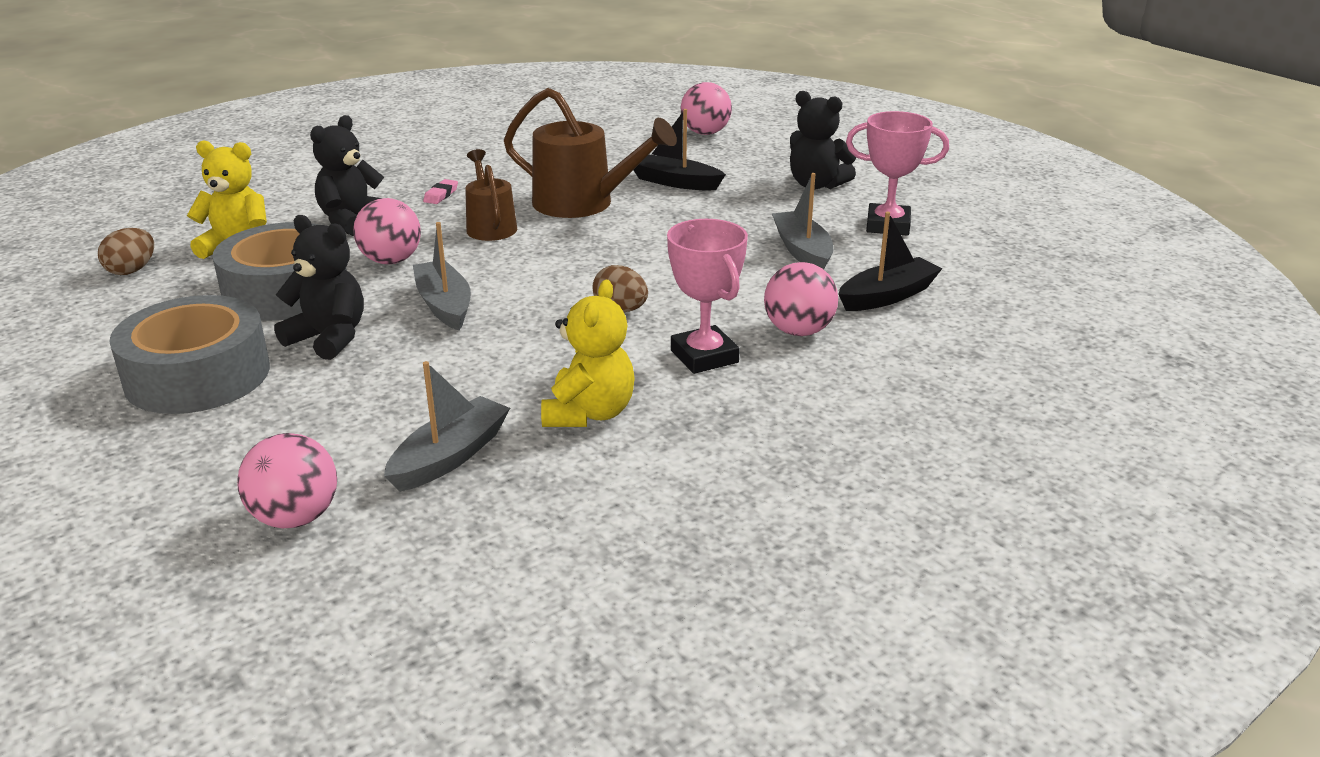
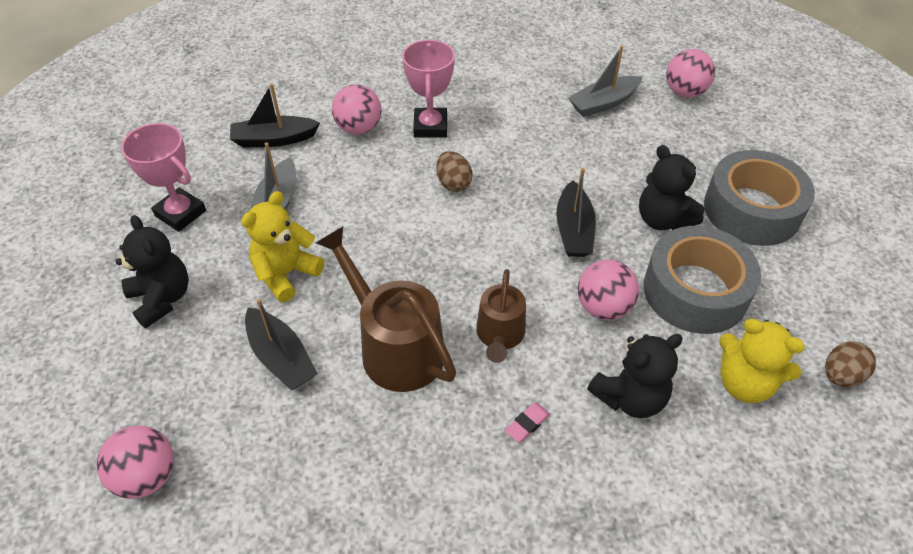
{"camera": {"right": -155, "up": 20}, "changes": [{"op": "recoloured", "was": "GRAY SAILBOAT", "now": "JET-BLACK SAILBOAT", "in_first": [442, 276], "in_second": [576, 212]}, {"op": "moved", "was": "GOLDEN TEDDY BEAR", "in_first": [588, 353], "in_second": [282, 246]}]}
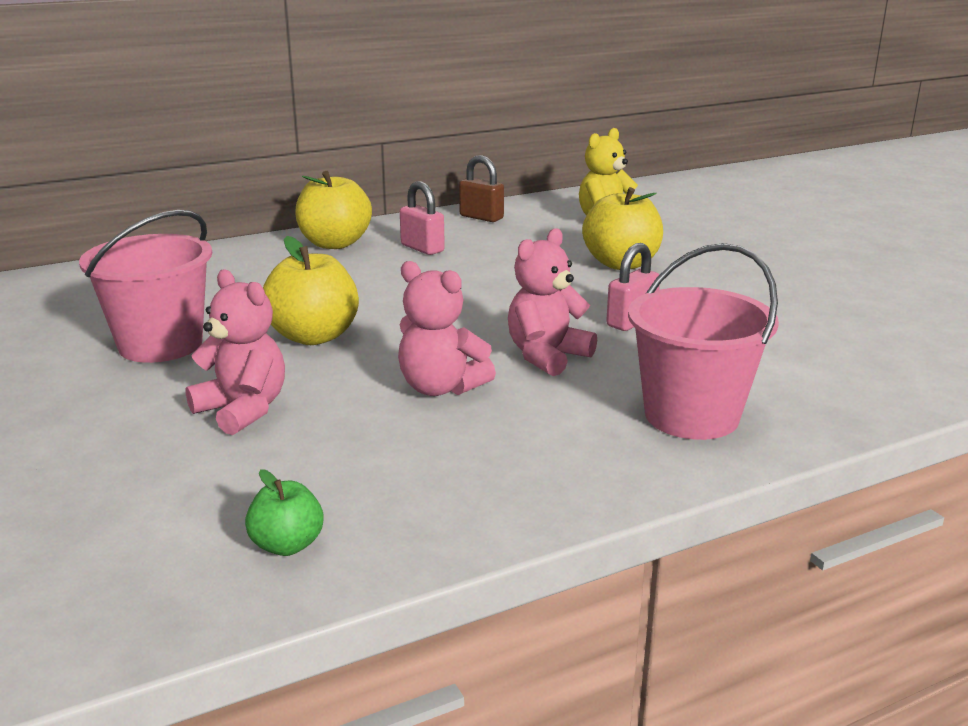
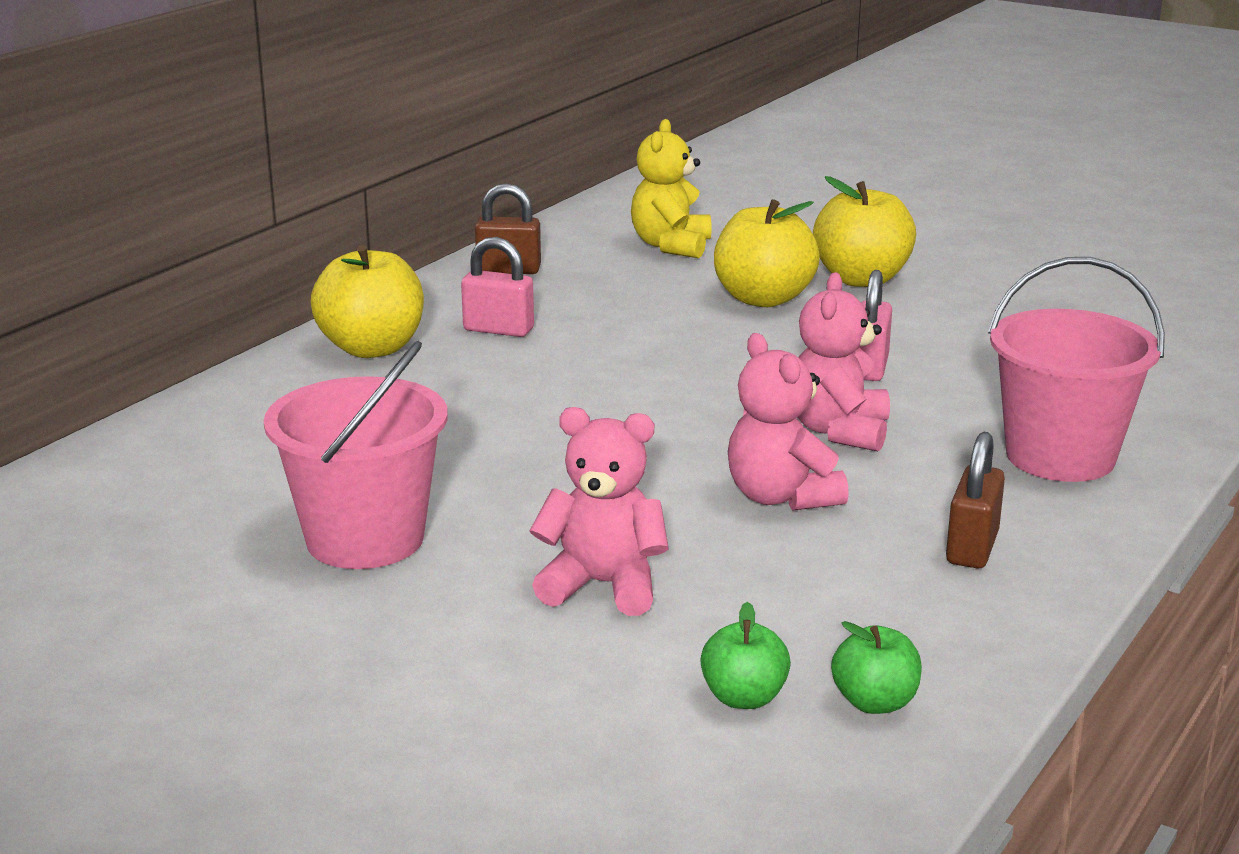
{"camera": {"right": -30, "up": 0}, "changes": [{"op": "moved", "was": "GOLDEN TOY APPLE", "in_first": [311, 290], "in_second": [864, 231]}, {"op": "turned", "was": "PINK TEDDY BEAR", "in_first": [447, 328], "in_second": [788, 422], "clockwise": 60}, {"op": "added", "now": "BROWN PADLOCK", "in_second": [975, 500]}, {"op": "added", "now": "GREEN TOY APPLE", "in_second": [746, 655]}]}
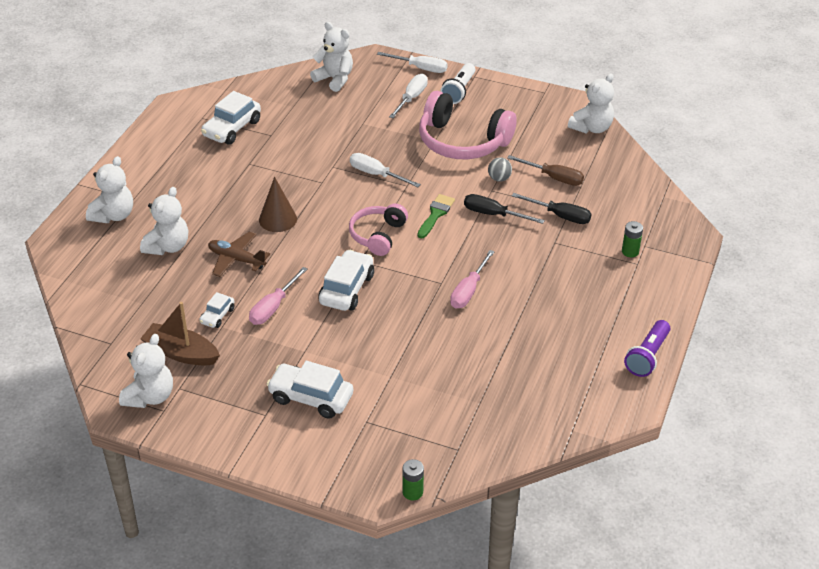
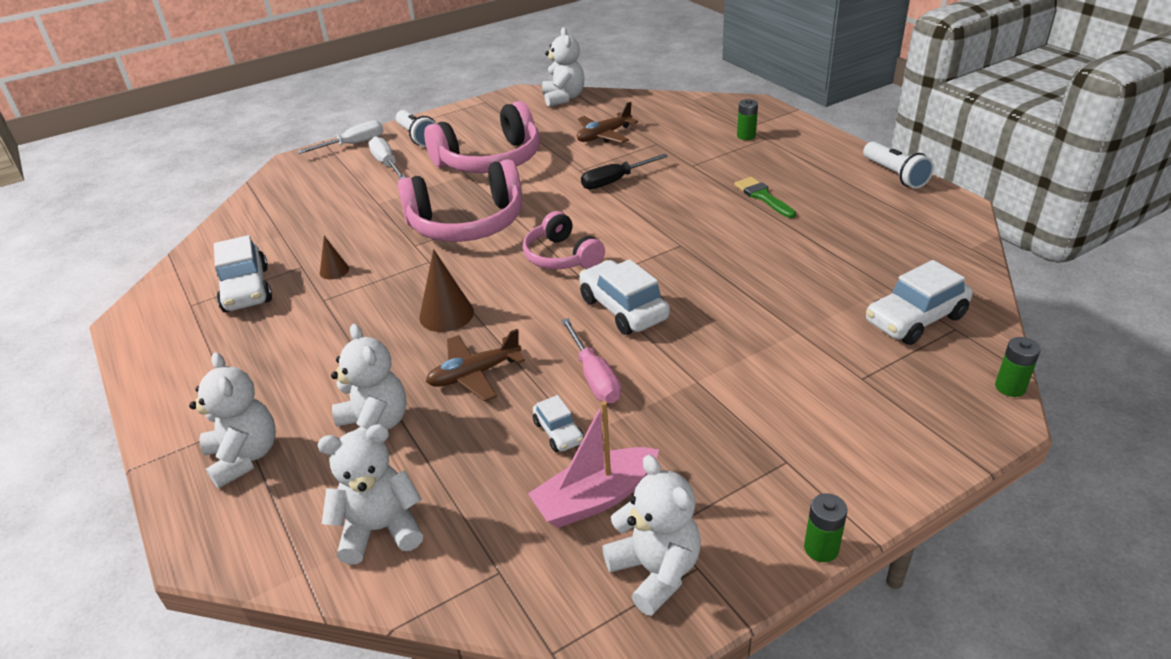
{"camera": {"right": -50, "up": -5}, "changes": [{"op": "moved", "was": "WHITE TEDDY BEAR", "in_first": [331, 57], "in_second": [370, 494]}, {"op": "replaced", "was": "WHITE FLAT SCREWDRIVER", "now": "PINK OVER-EAR HEADPHONES", "in_first": [385, 170], "in_second": [459, 200]}, {"op": "replaced", "was": "BROWN FLAT SCREWDRIVER", "now": "BROWN TOY PLANE", "in_first": [545, 170], "in_second": [607, 122]}, {"op": "removed", "was": "GRAY BALL", "in_first": [500, 169]}, {"op": "removed", "was": "JET-BLACK FLAT SCREWDRIVER", "in_first": [552, 208]}, {"op": "moved", "was": "GREEN BRUSH", "in_first": [436, 216], "in_second": [765, 197]}, {"op": "removed", "was": "PINK FLAT SCREWDRIVER", "in_first": [472, 279]}, {"op": "recoloured", "was": "BROWN SAILBOAT", "now": "PINK SAILBOAT", "in_first": [180, 334], "in_second": [593, 464]}, {"op": "recoloured", "was": "PURPLE TORCH", "now": "WHITE TORCH", "in_first": [647, 348], "in_second": [898, 165]}, {"op": "moved", "was": "WHITE CAR", "in_first": [309, 390], "in_second": [919, 302]}, {"op": "added", "now": "BROWN CONE", "in_second": [334, 257]}, {"op": "added", "now": "GREEN AA BATTERY", "in_second": [825, 527]}]}
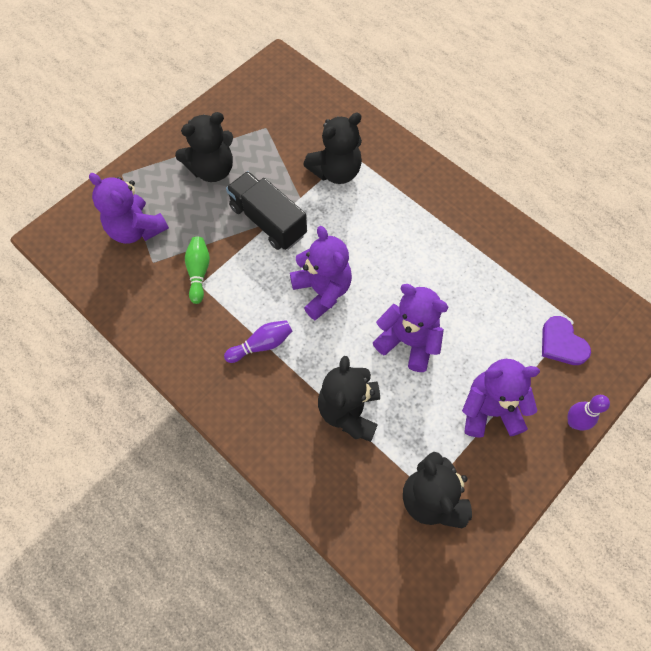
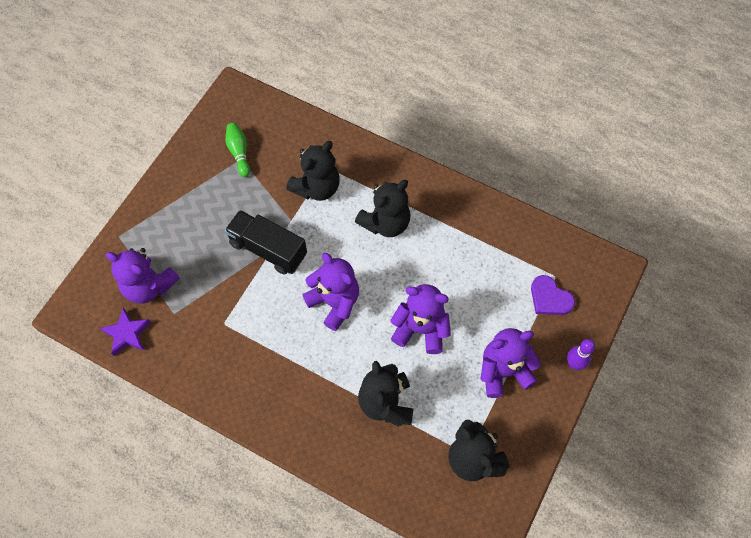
{"camera": {"right": -15, "up": 0}, "changes": [{"op": "moved", "was": "JET-BLACK TEDDY BEAR", "in_first": [204, 147], "in_second": [383, 208]}, {"op": "moved", "was": "GREEN SKITTLE", "in_first": [197, 270], "in_second": [237, 150]}, {"op": "removed", "was": "PURPLE SKITTLE", "in_first": [258, 341]}, {"op": "added", "now": "PURPLE STAR SHAPE", "in_second": [125, 332]}]}
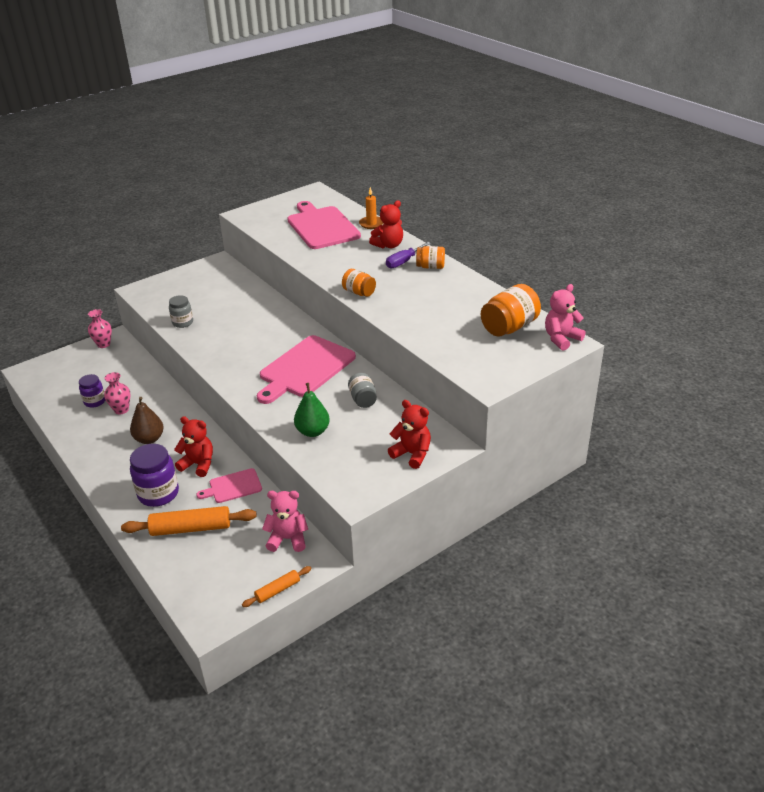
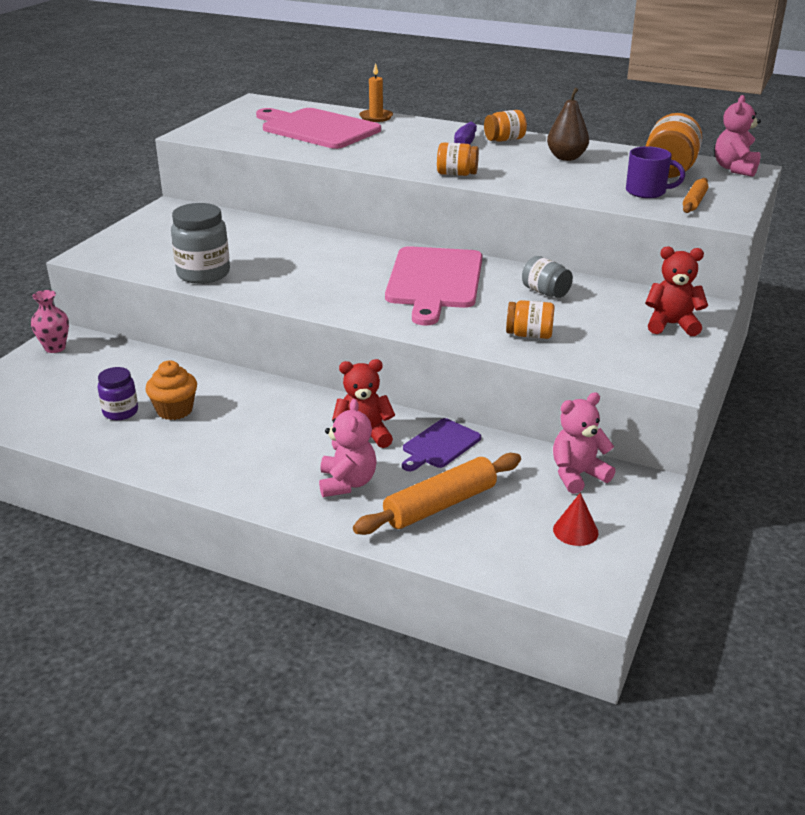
{"camera": {"right": -30, "up": -5}, "changes": [{"op": "removed", "was": "RED TEDDY BEAR", "in_first": [386, 224]}, {"op": "resized", "was": "GRAY JAM JAR", "in_first": [181, 311], "in_second": [200, 243], "ratio": 1.65}, {"op": "replaced", "was": "PINK FLOWER VASE", "now": "ORANGE-COLOURED CUPCAKE", "in_first": [117, 393], "in_second": [171, 390]}, {"op": "replaced", "was": "GREEN PEAR FRUIT", "now": "ORANGE-COLOURED JAM JAR", "in_first": [312, 410], "in_second": [530, 319]}, {"op": "moved", "was": "BROWN PEAR FRUIT", "in_first": [147, 420], "in_second": [568, 124]}, {"op": "replaced", "was": "PURPLE JAM JAR", "now": "PINK TEDDY BEAR", "in_first": [154, 475], "in_second": [348, 448]}, {"op": "recoloured", "was": "PINK CHOPPING BOARD", "now": "PURPLE CHOPPING BOARD", "in_first": [229, 485], "in_second": [441, 444]}, {"op": "moved", "was": "ORANGE-COLOURED PASTRY ROLLER", "in_first": [277, 586], "in_second": [695, 195]}, {"op": "added", "now": "PURPLE MUG", "in_second": [655, 172]}, {"op": "added", "now": "RED CONE", "in_second": [576, 519]}]}
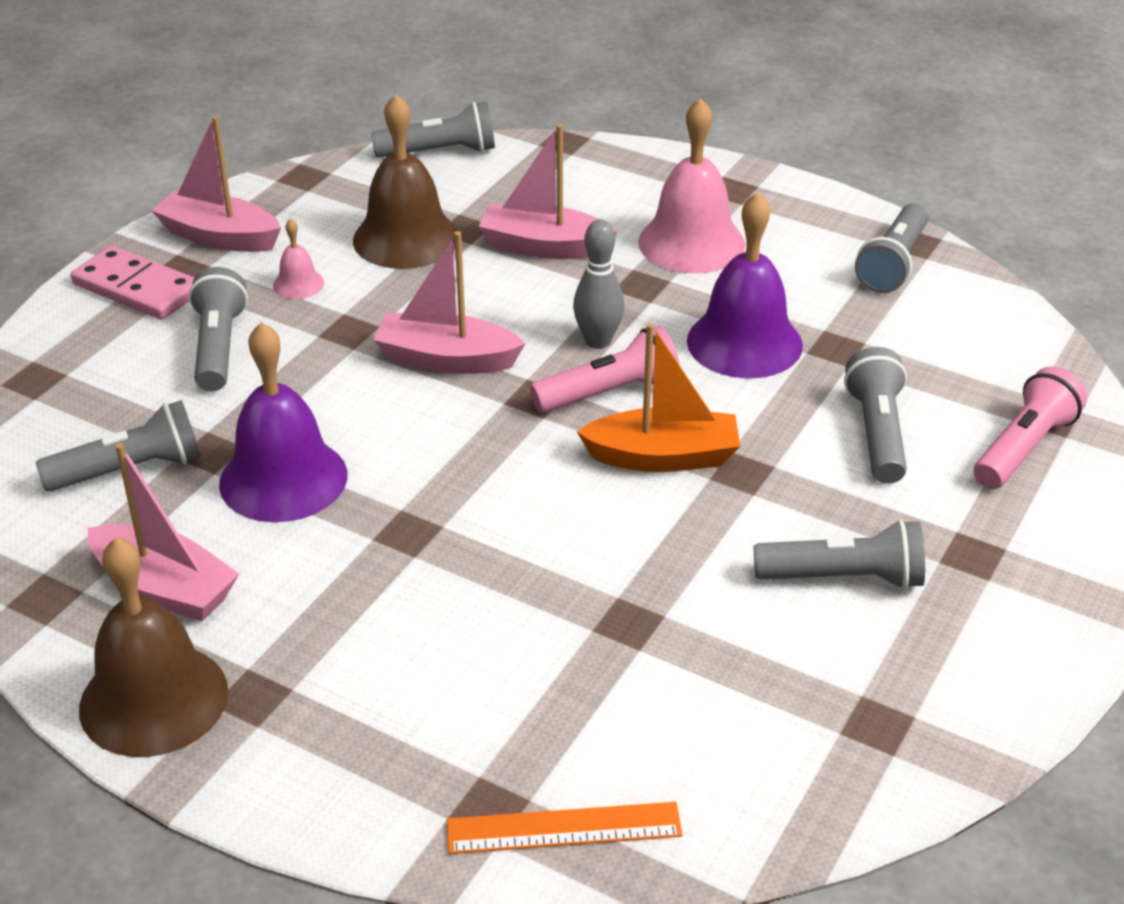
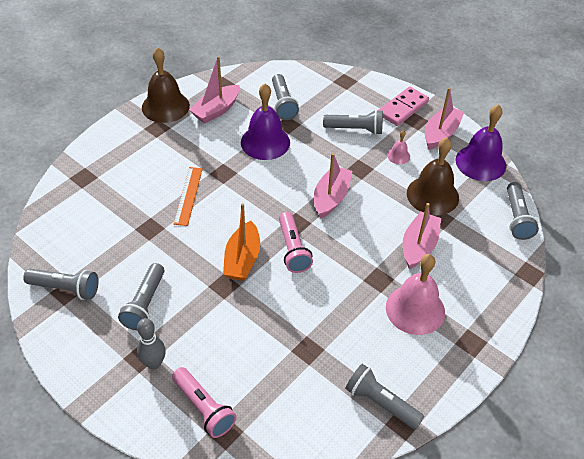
{"camera": {"right": 100, "up": 10}, "changes": [{"op": "moved", "was": "PURPLE HAND BELL", "in_first": [745, 285], "in_second": [481, 142]}, {"op": "moved", "was": "GRAY SKITTLE", "in_first": [598, 284], "in_second": [151, 344]}, {"op": "moved", "was": "GRAY TORCH", "in_first": [875, 415], "in_second": [60, 284]}, {"op": "moved", "was": "ORANGE-COLOURED STRAIGHTEDGE", "in_first": [565, 828], "in_second": [188, 196]}]}
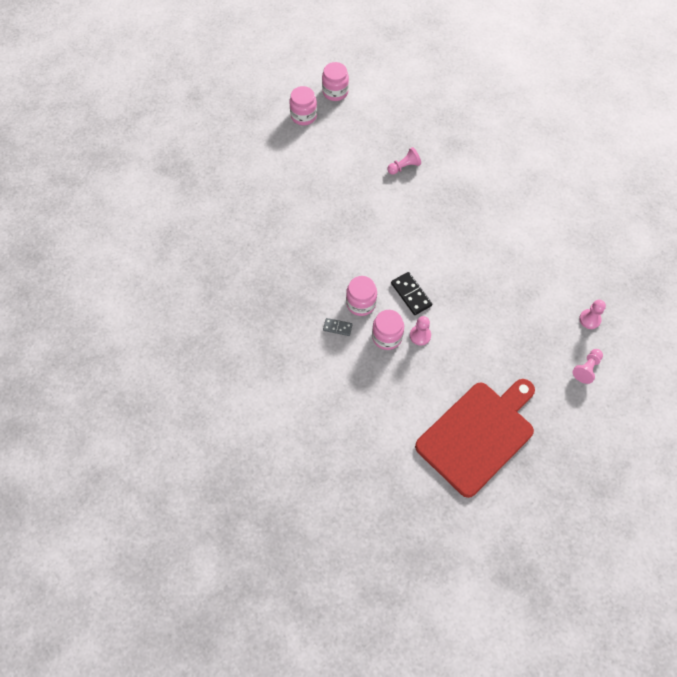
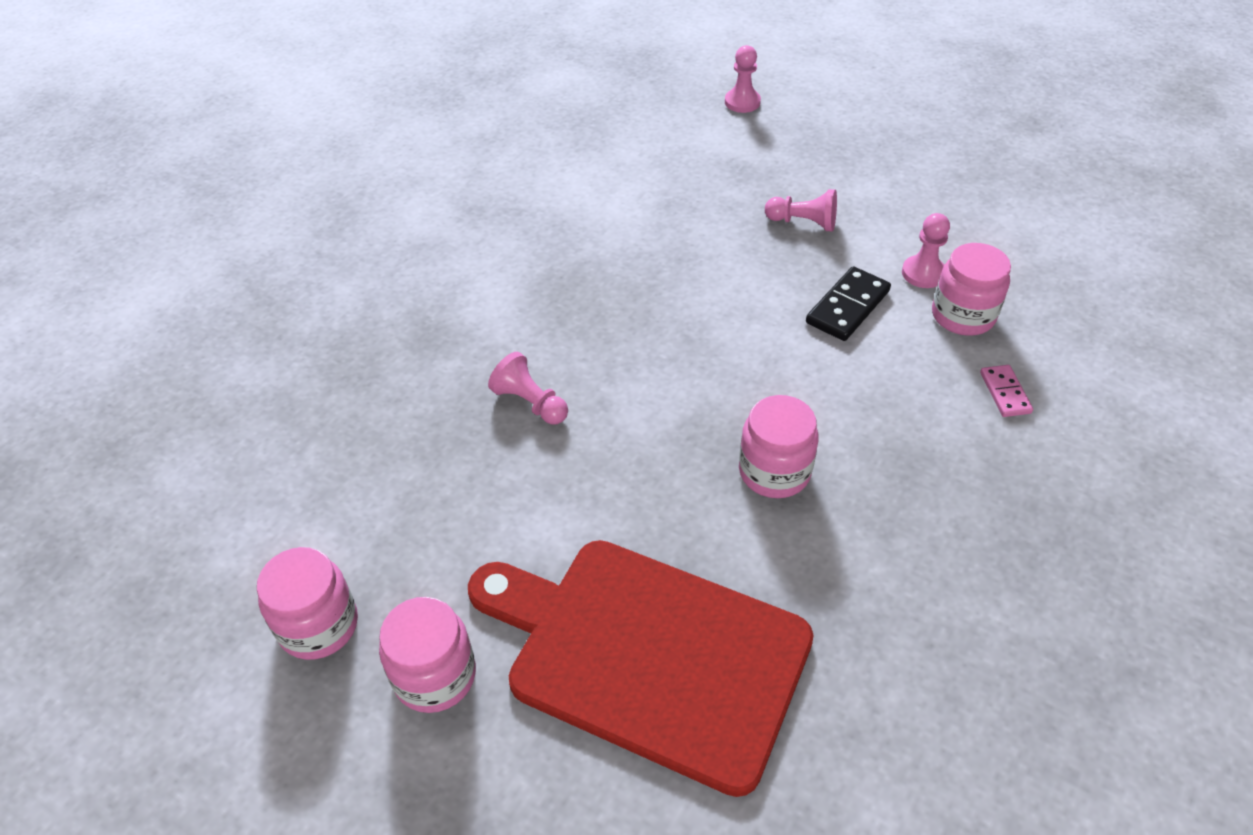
{"camera": {"right": -110, "up": -15}, "changes": [{"op": "moved", "was": "PINK JAM JAR", "in_first": [361, 296], "in_second": [779, 446]}, {"op": "recoloured", "was": "GRAY DOMINO PIECE", "now": "PINK DOMINO PIECE", "in_first": [338, 327], "in_second": [1006, 391]}, {"op": "moved", "was": "PINK CHESS PAWN", "in_first": [587, 366], "in_second": [801, 210]}, {"op": "moved", "was": "RED CHOPPING BOARD", "in_first": [475, 438], "in_second": [640, 668]}]}
